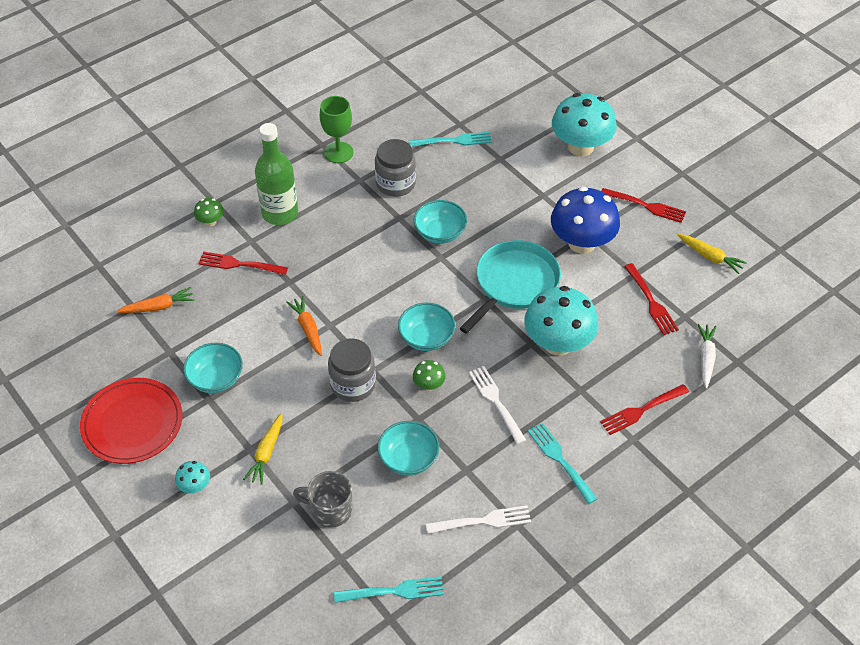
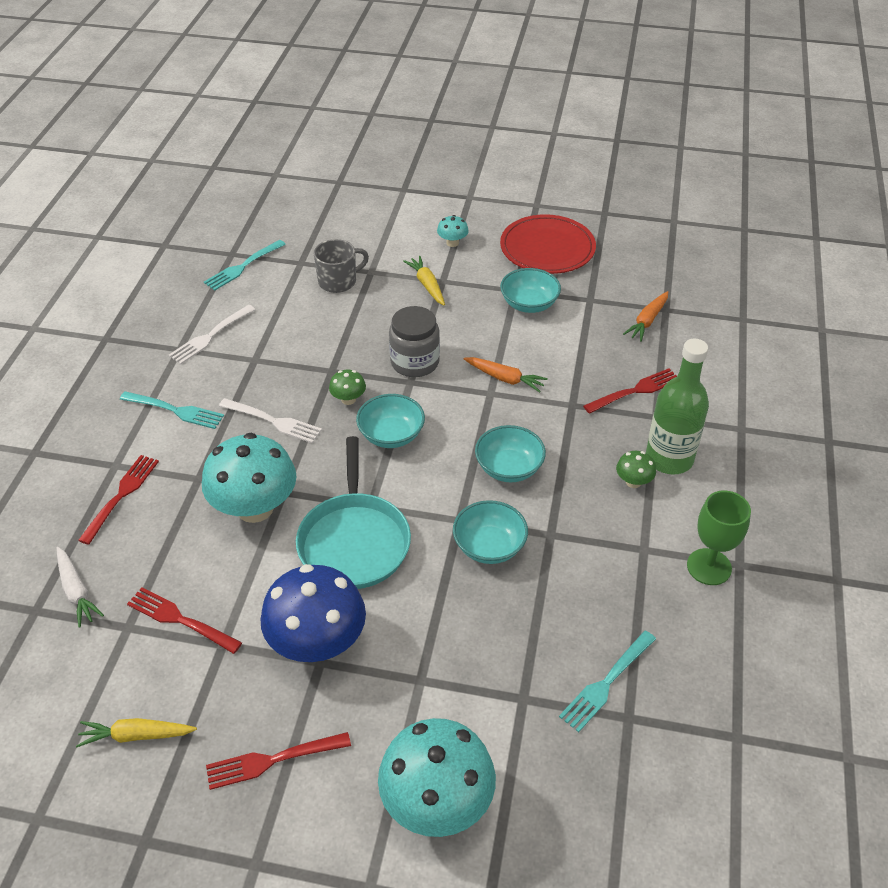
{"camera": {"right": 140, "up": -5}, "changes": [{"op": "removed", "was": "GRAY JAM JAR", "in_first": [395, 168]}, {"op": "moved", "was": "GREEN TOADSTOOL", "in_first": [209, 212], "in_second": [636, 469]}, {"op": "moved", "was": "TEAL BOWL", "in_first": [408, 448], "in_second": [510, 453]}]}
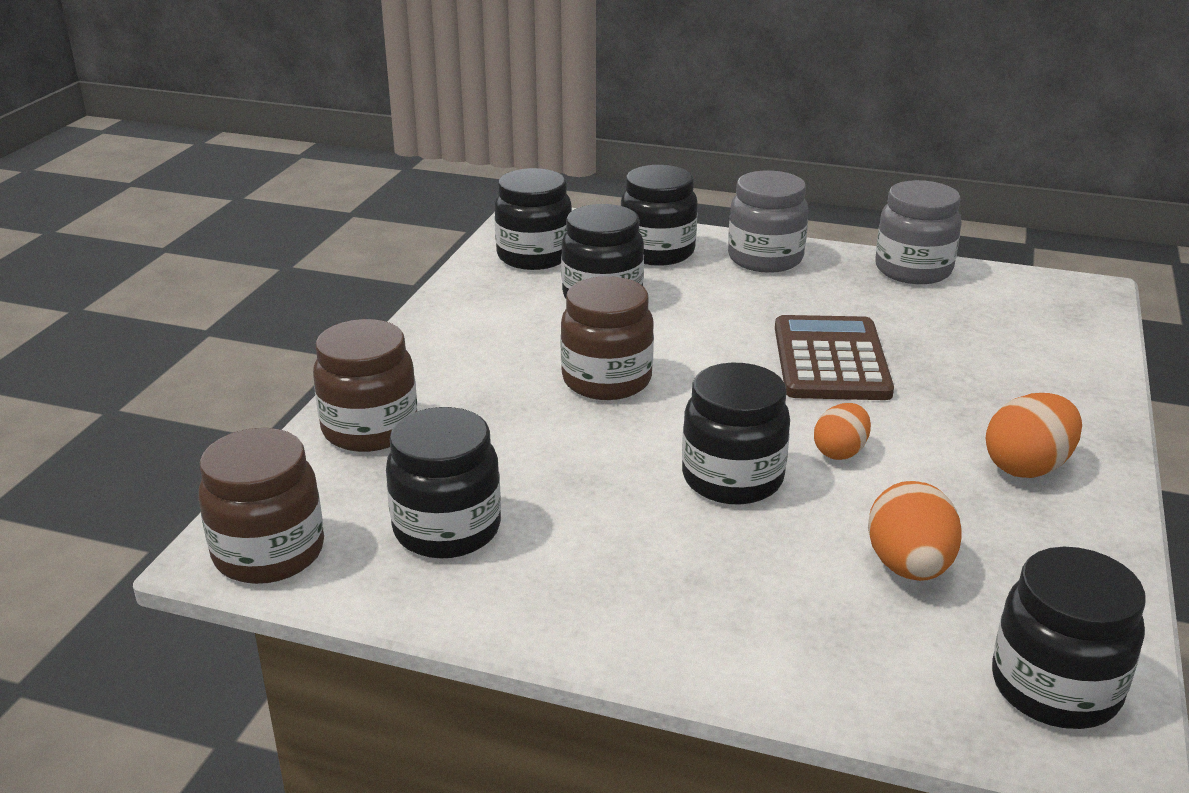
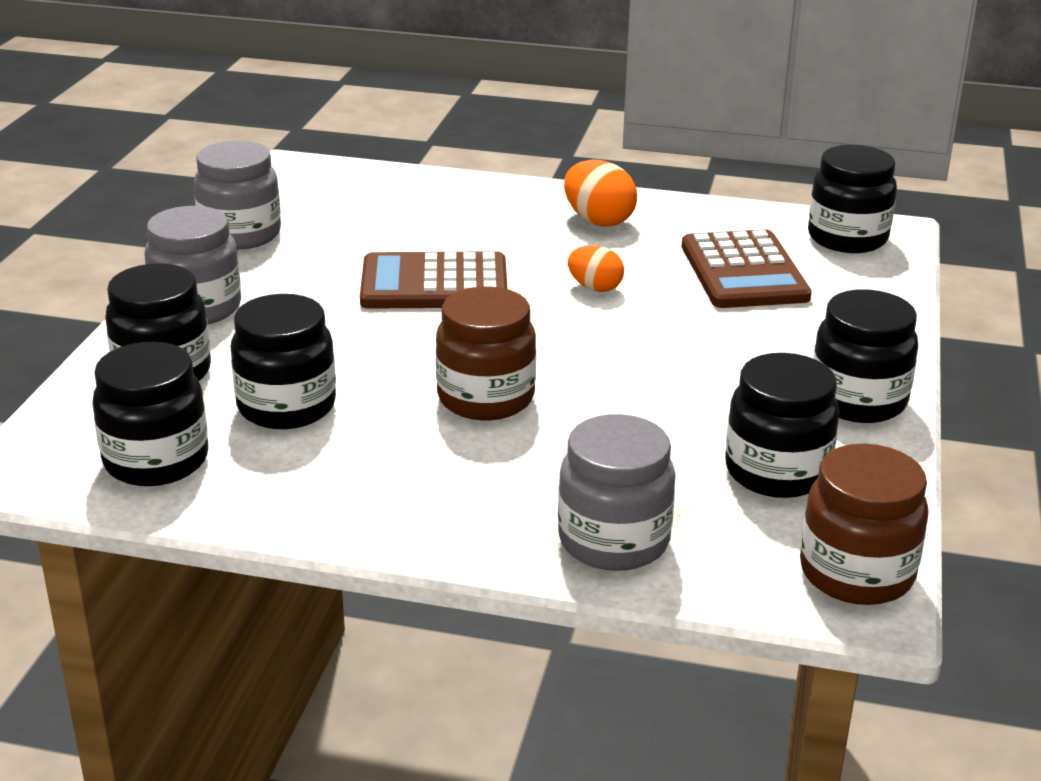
{"camera": {"right": -95, "up": 0}, "changes": [{"op": "recoloured", "was": "BROWN JAM JAR", "now": "GRAY JAM JAR", "in_first": [365, 385], "in_second": [616, 492]}, {"op": "moved", "was": "JET-BLACK JAM JAR", "in_first": [736, 433], "in_second": [865, 356]}, {"op": "replaced", "was": "ORANGE-COLOURED TOY EGG", "now": "BROWN CALCULATOR", "in_first": [915, 531], "in_second": [747, 268]}]}
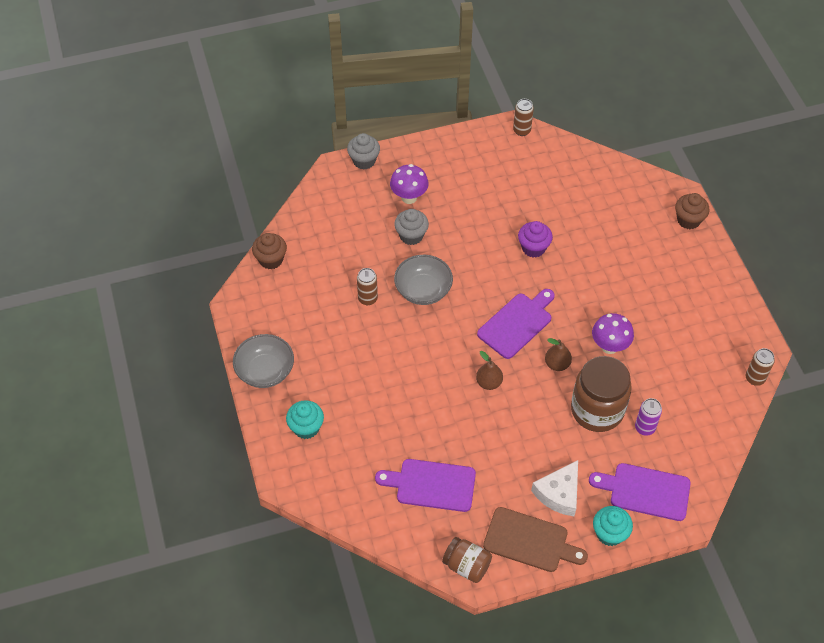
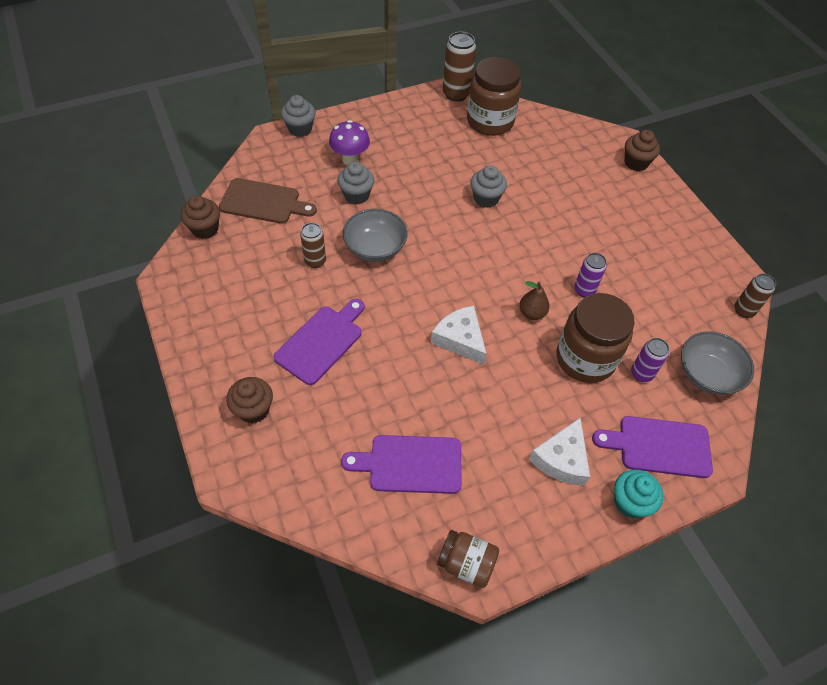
{"camera": {"right": -10, "up": 0}, "changes": [{"op": "resized", "was": "BROWN SODA CAN", "in_first": [523, 117], "in_second": [459, 67], "ratio": 1.58}, {"op": "recoloured", "was": "PURPLE CUPCAKE", "now": "GRAY CUPCAKE", "in_first": [535, 239], "in_second": [489, 186]}, {"op": "moved", "was": "PURPLE CHOPPING BOARD", "in_first": [516, 324], "in_second": [319, 342]}, {"op": "replaced", "was": "PURPLE TOADSTOOL", "now": "PURPLE SODA CAN", "in_first": [613, 333], "in_second": [590, 275]}, {"op": "moved", "was": "GRAY BOWL", "in_first": [263, 361], "in_second": [717, 363]}, {"op": "replaced", "was": "BROWN PEAR FRUIT", "now": "WHITE PIECE OF CHEESE", "in_first": [489, 370], "in_second": [458, 335]}, {"op": "recoloured", "was": "TEAL CUPCAKE", "now": "BROWN CUPCAKE", "in_first": [305, 419], "in_second": [249, 400]}, {"op": "moved", "was": "BROWN CHOPPING BOARD", "in_first": [535, 539], "in_second": [268, 201]}, {"op": "added", "now": "BROWN JAM JAR", "in_second": [494, 96]}]}
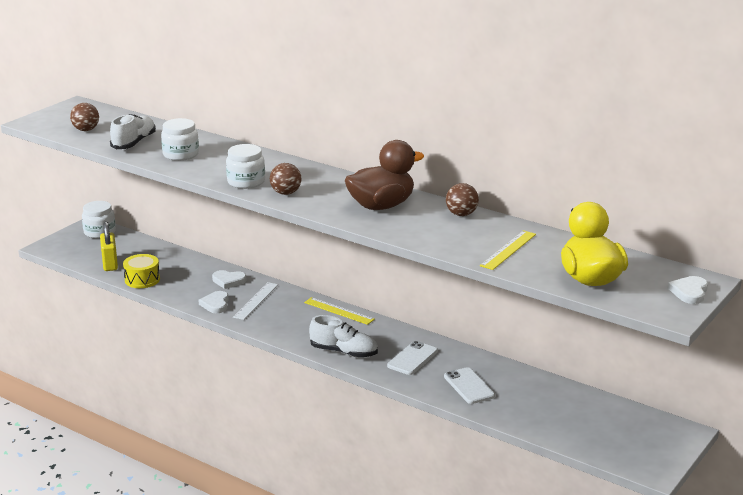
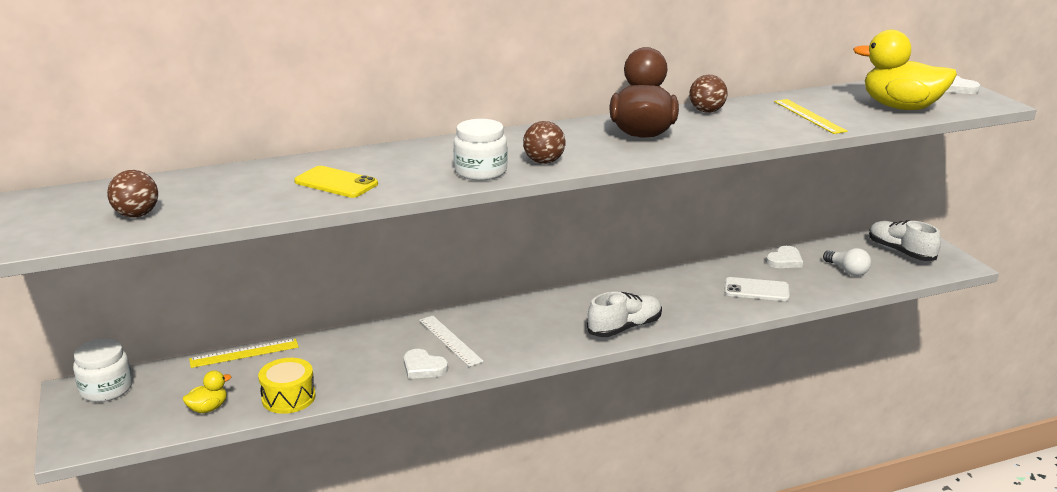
{"camera": {"right": -55, "up": 0}, "changes": [{"op": "moved", "was": "WHITE SNEAKER", "in_first": [133, 131], "in_second": [905, 240]}, {"op": "replaced", "was": "WHITE JAM JAR", "now": "GOLDEN SMARTPHONE", "in_first": [180, 139], "in_second": [336, 182]}, {"op": "replaced", "was": "GOLDEN PADLOCK", "now": "GOLDEN TOY DUCK", "in_first": [109, 246], "in_second": [206, 391]}, {"op": "moved", "was": "WHITE HEART", "in_first": [229, 279], "in_second": [784, 257]}, {"op": "moved", "was": "GOLDEN STRAIGHTEDGE", "in_first": [339, 311], "in_second": [244, 353]}, {"op": "removed", "was": "WHITE SMARTPHONE", "in_first": [412, 358]}, {"op": "added", "now": "WHITE BULB", "in_second": [847, 262]}]}
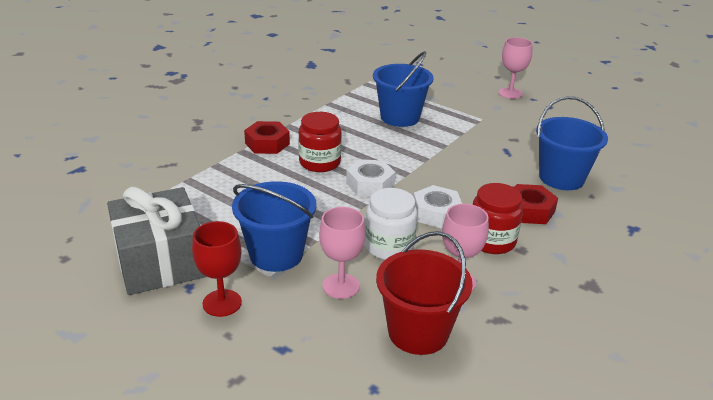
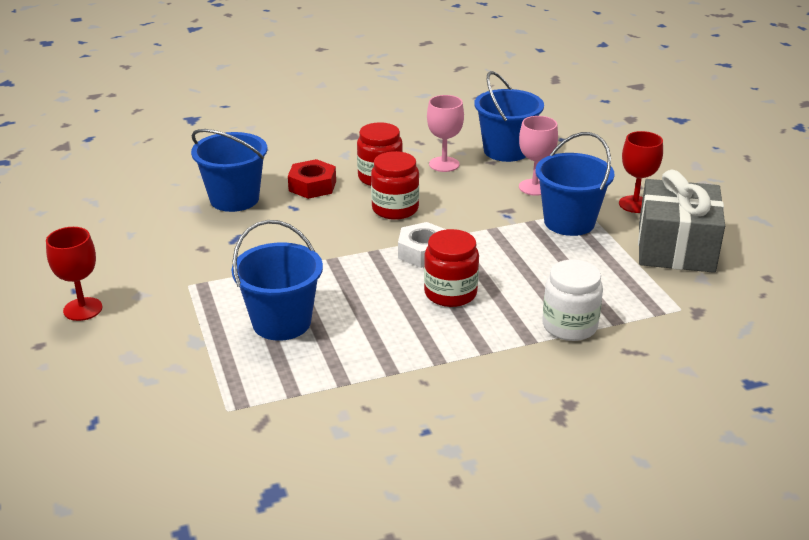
{"camera": {"right": -145, "up": 0}, "changes": [{"op": "recoloured", "was": "PINK CHALICE", "now": "RED CHALICE", "in_first": [515, 68], "in_second": [74, 274]}, {"op": "removed", "was": "RED NUT", "in_first": [267, 137]}, {"op": "replaced", "was": "WHITE NUT", "now": "RED JAM JAR", "in_first": [438, 207], "in_second": [395, 185]}, {"op": "moved", "was": "WHITE JAM JAR", "in_first": [391, 224], "in_second": [572, 300]}, {"op": "recoloured", "was": "RED PAIL", "now": "BLUE PAIL", "in_first": [424, 293], "in_second": [509, 116]}]}
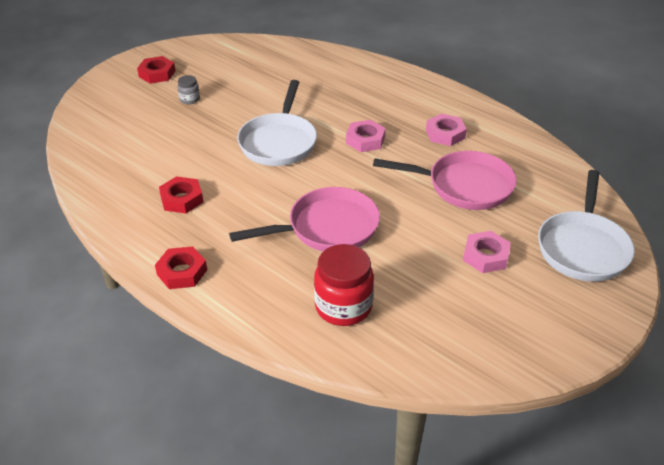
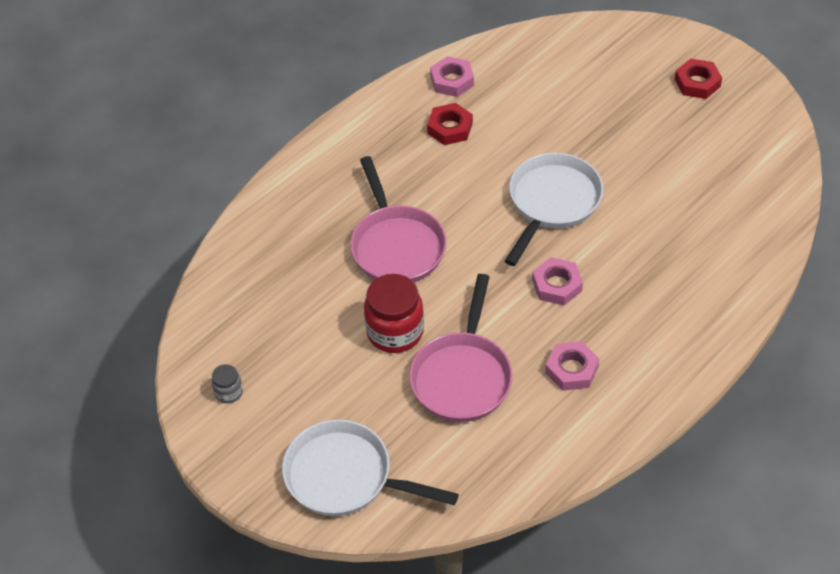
{"camera": {"right": 95, "up": 10}, "changes": [{"op": "moved", "was": "GRAY JAM JAR", "in_first": [188, 89], "in_second": [227, 383]}, {"op": "turned", "was": "WHITE SKILLET", "in_first": [277, 123], "in_second": [554, 209], "clockwise": 105}, {"op": "moved", "was": "PINK NUT", "in_first": [487, 252], "in_second": [452, 76]}, {"op": "moved", "was": "RED JAM JAR", "in_first": [344, 285], "in_second": [394, 313]}, {"op": "removed", "was": "RED NUT", "in_first": [181, 267]}]}
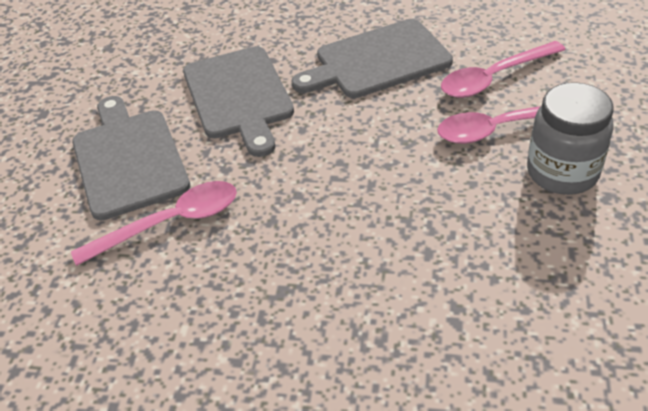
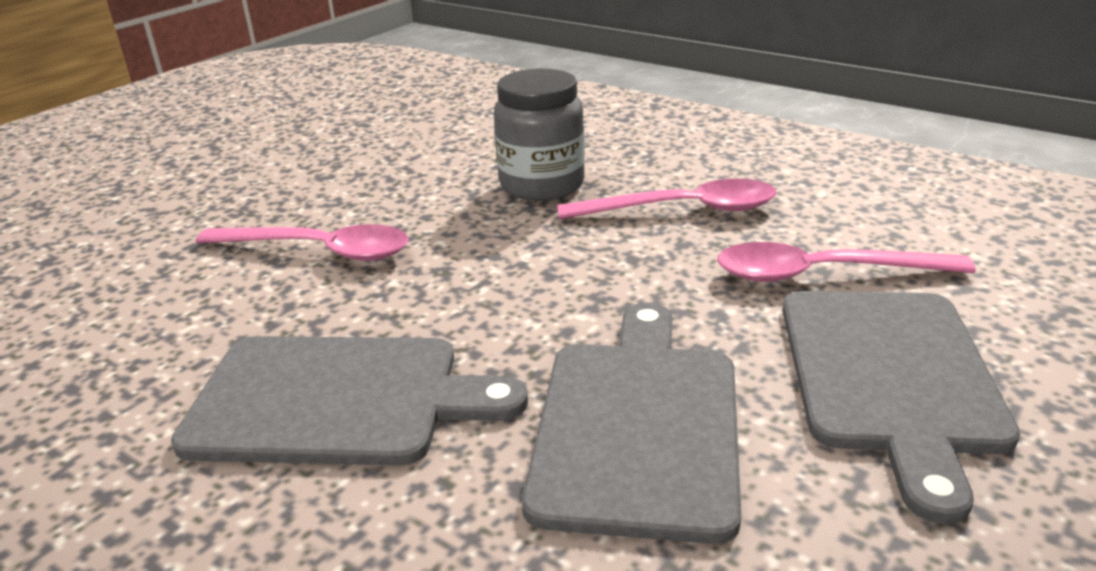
{"camera": {"right": -155, "up": -15}, "changes": [{"op": "moved", "was": "PINK TEASPOON", "in_first": [503, 69], "in_second": [666, 199]}, {"op": "moved", "was": "GRAY JAM JAR", "in_first": [570, 138], "in_second": [539, 134]}]}
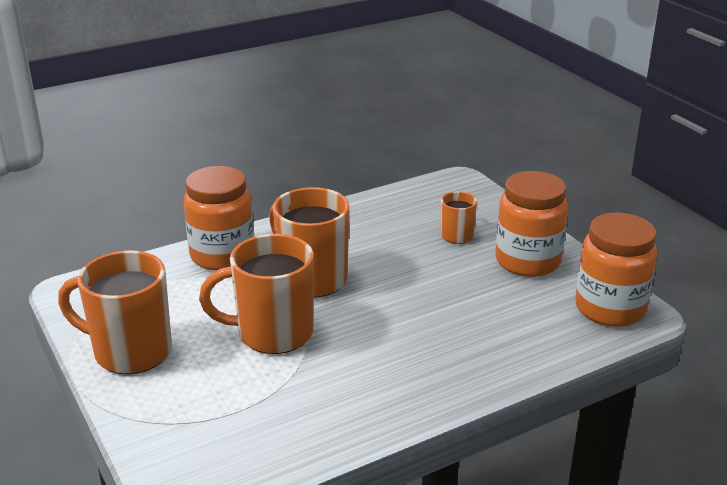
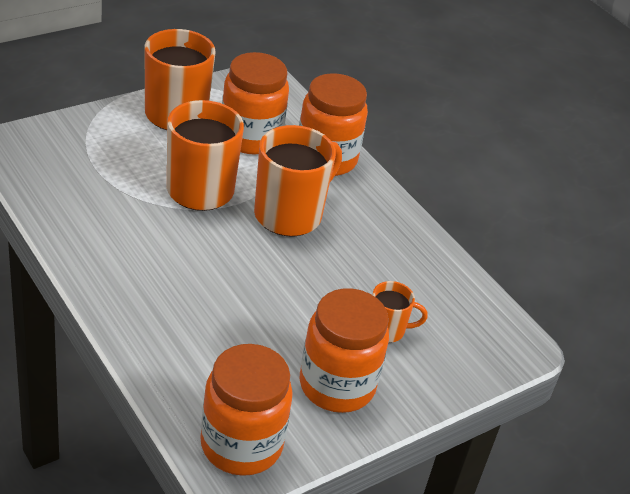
{"camera": {"right": 80, "up": 10}, "changes": [{"op": "added", "now": "ORANGE-COLOURED JAM JAR", "in_second": [255, 103]}]}
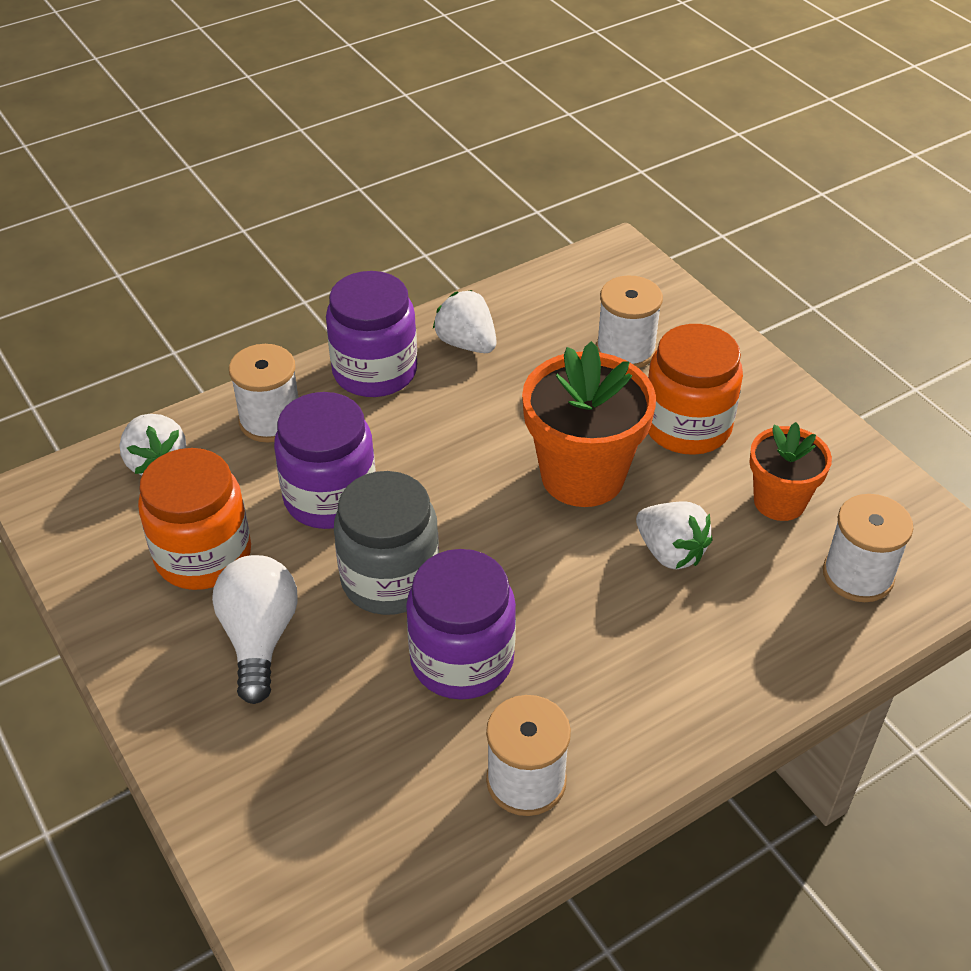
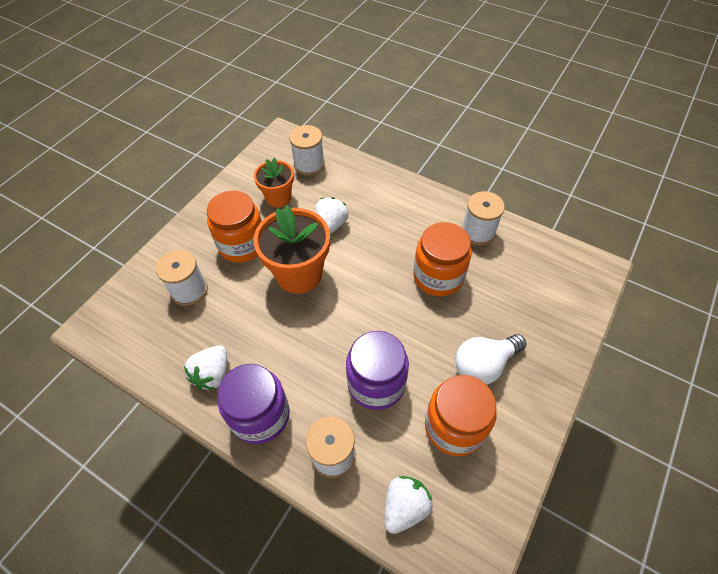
{"camera": {"right": -115, "up": 10}, "changes": [{"op": "removed", "was": "GRAY JAM JAR", "in_first": [386, 543]}, {"op": "recoloured", "was": "PURPLE JAM JAR", "now": "ORANGE-COLOURED JAM JAR", "in_first": [461, 624], "in_second": [442, 259]}]}
